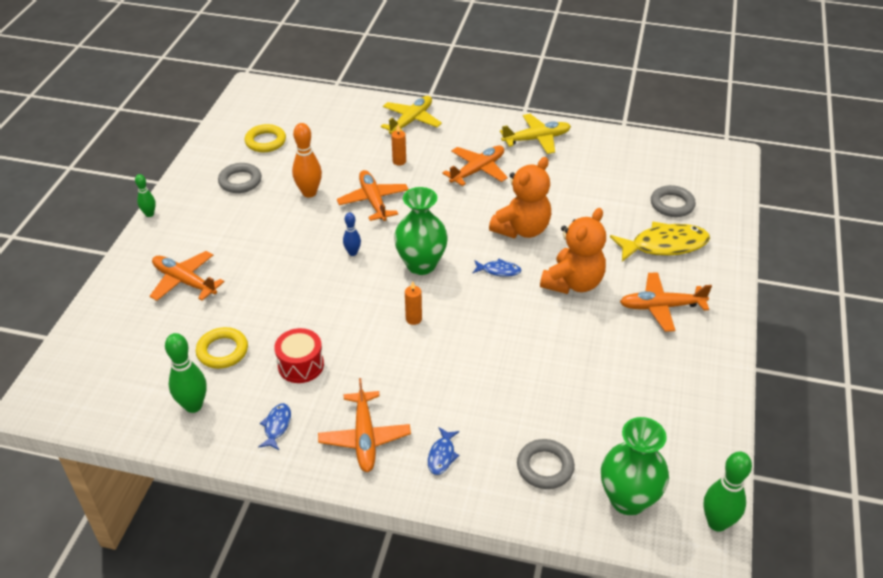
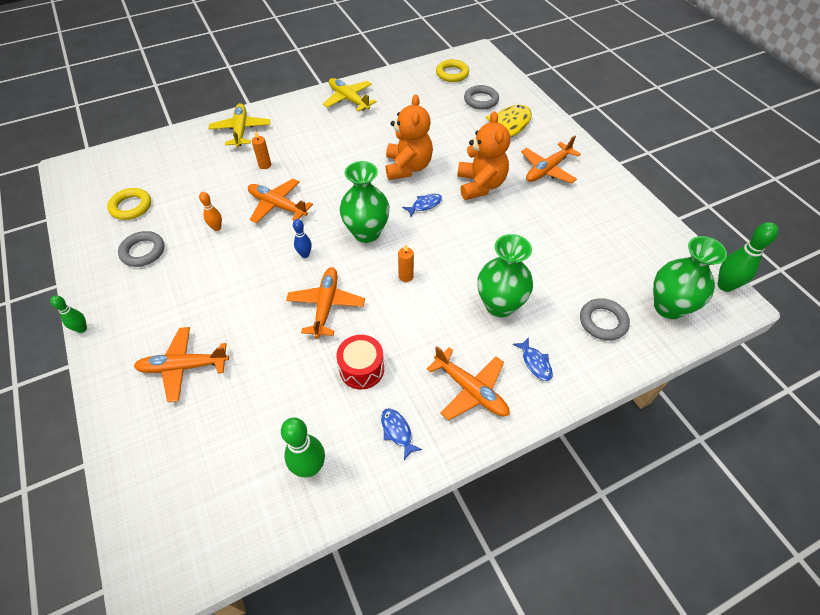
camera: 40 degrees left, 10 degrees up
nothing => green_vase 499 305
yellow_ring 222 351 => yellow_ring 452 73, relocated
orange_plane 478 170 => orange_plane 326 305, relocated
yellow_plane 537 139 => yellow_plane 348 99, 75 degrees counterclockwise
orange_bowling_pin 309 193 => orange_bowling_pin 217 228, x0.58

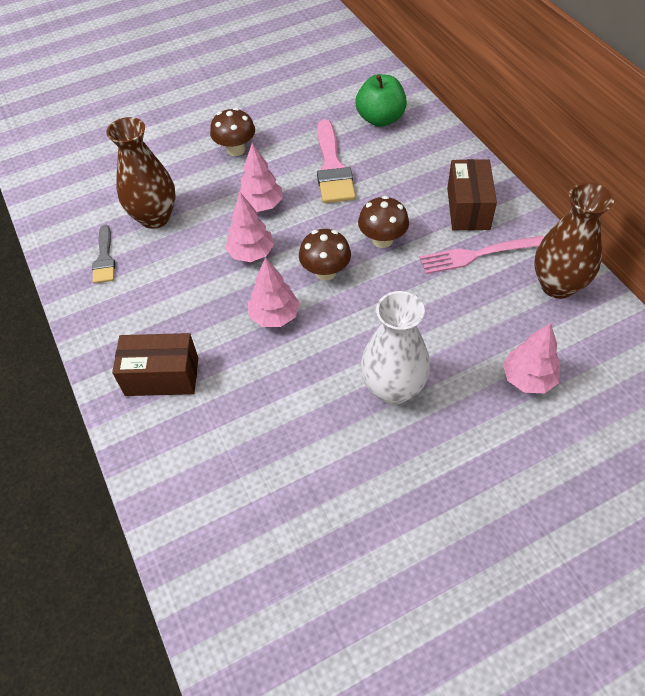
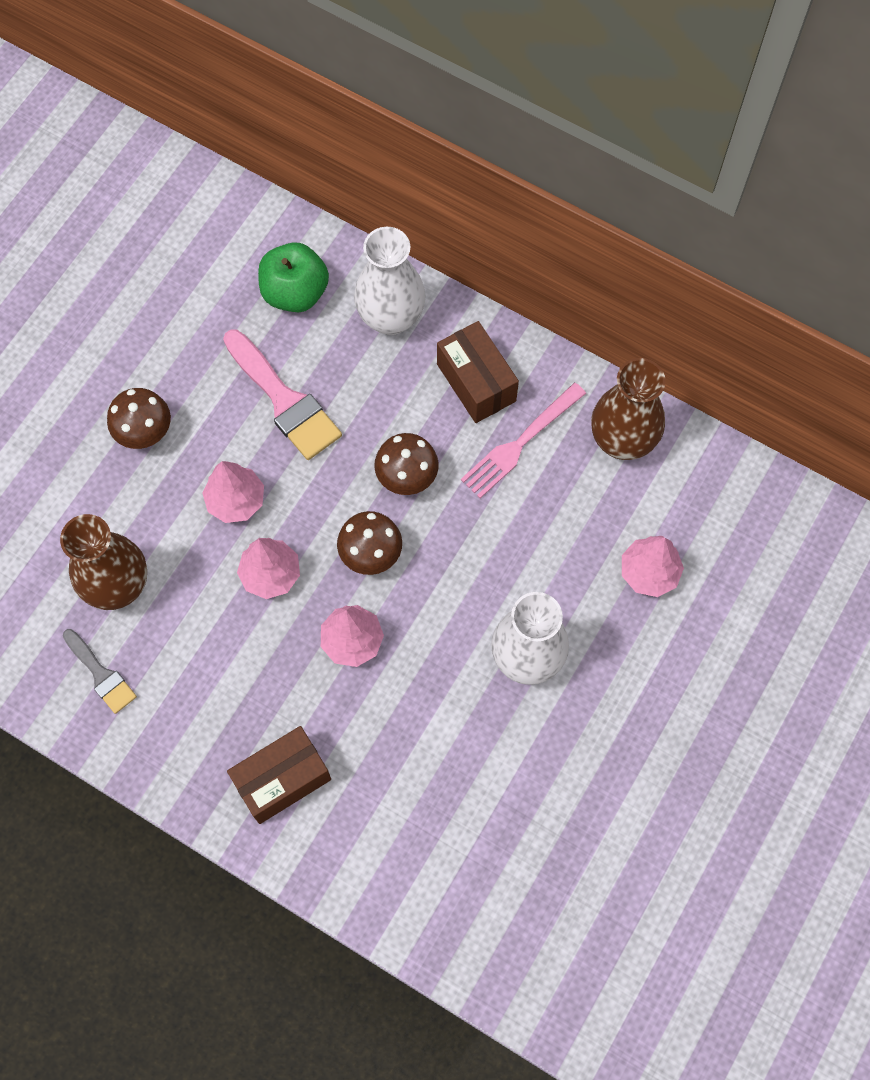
camera: 35 degrees left, 15 degrees up
nothing => white_vase 391 318

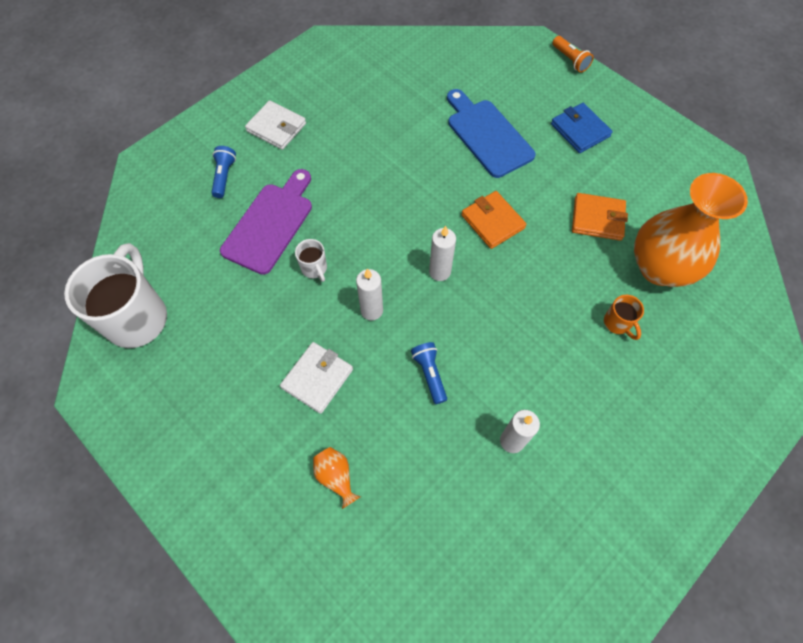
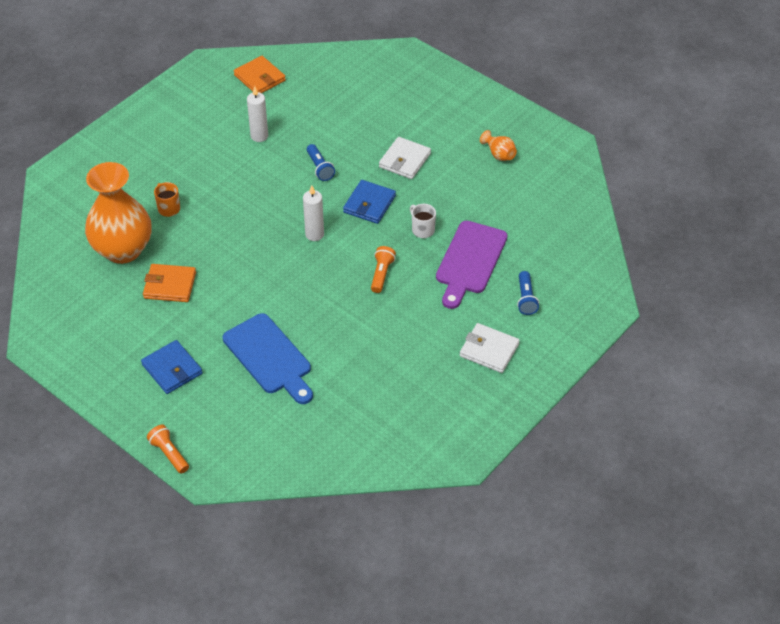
camera: 175 degrees right, 15 degrees down
white_mug 137 317 => nothing
nothing => orange_flashlight 381 274
orange_vase 336 477 => orange_vase 499 154, relocated
orange_wallet 492 221 => orange_wallet 259 78, relocated
white_candle 371 310 => blue_wallet 369 204

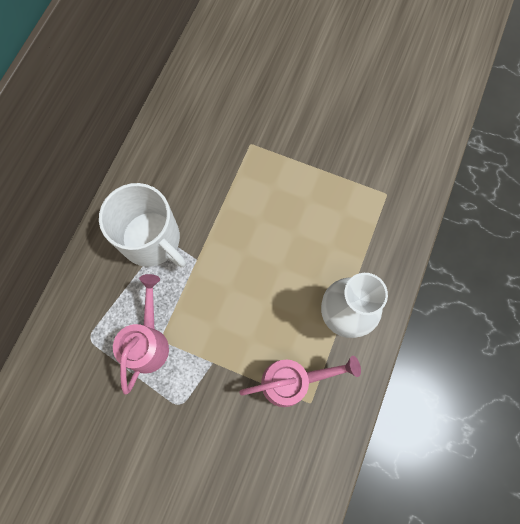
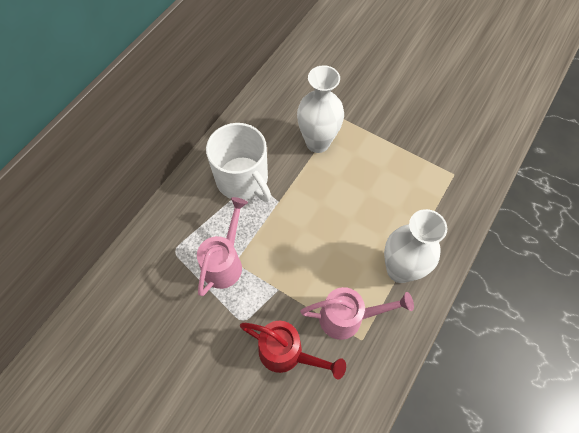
camera: 10 degrees right, 10 degrees down
nothing => red_watering_can 287 353
nothing => white_vase 317 142

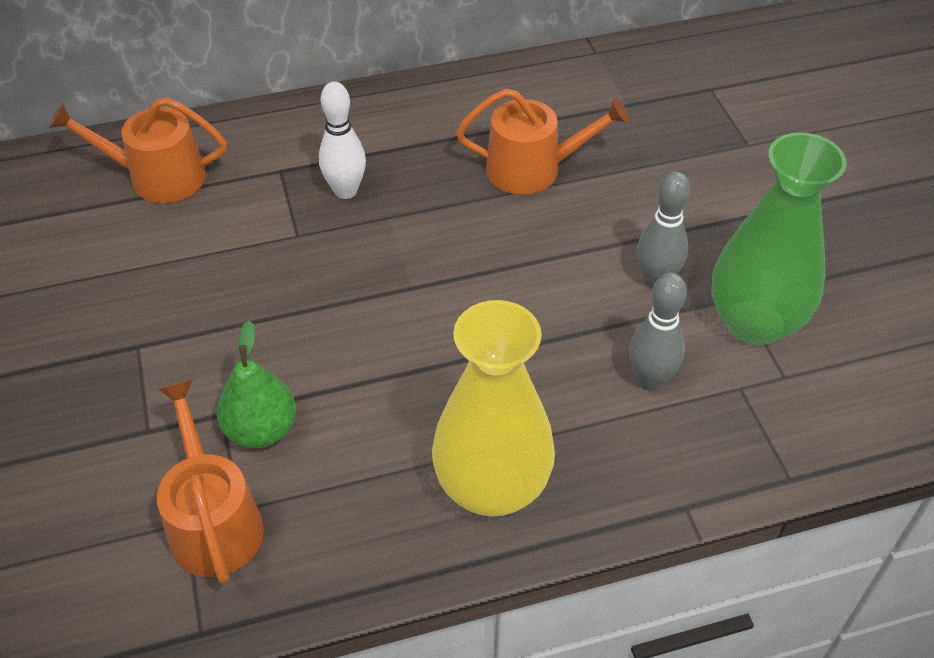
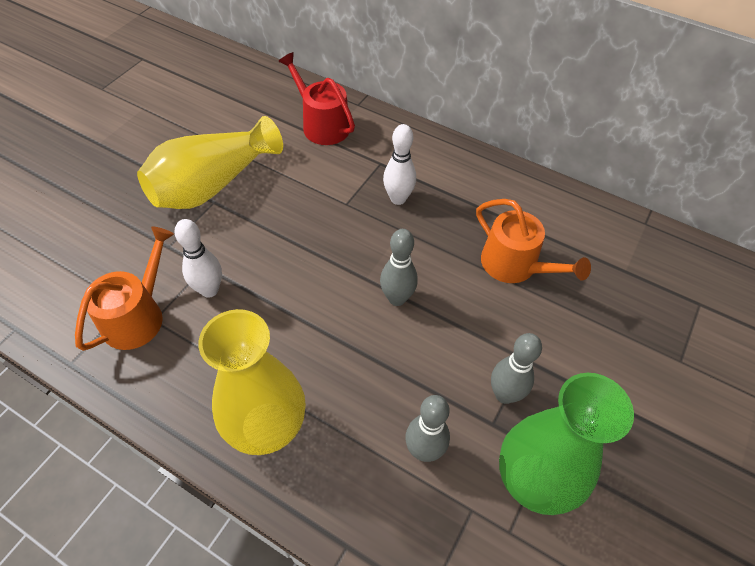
camera: 45 degrees right, 5 degrees up
nothing => yellow_vase 213 184
nothing => grey_bowling_pin 397 298
green_pear 261 430 => white_bowling_pin 209 290
orange_watering_can 158 177 => red_watering_can 322 125

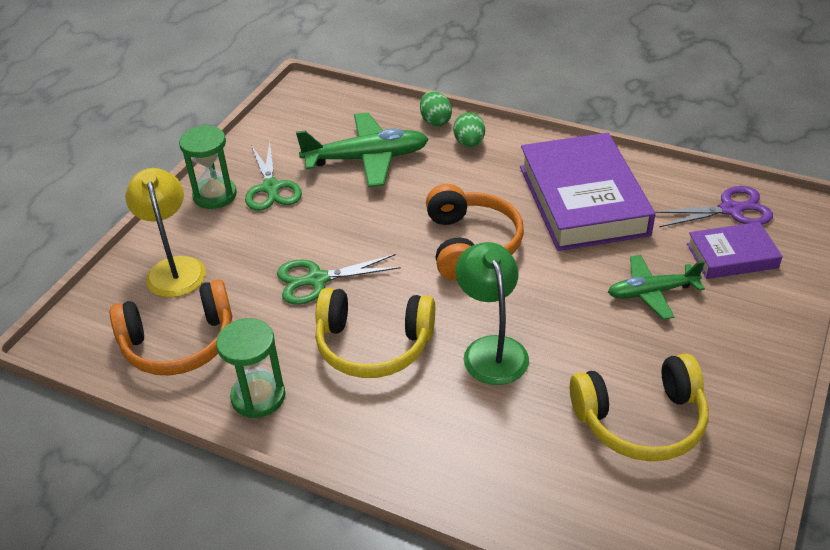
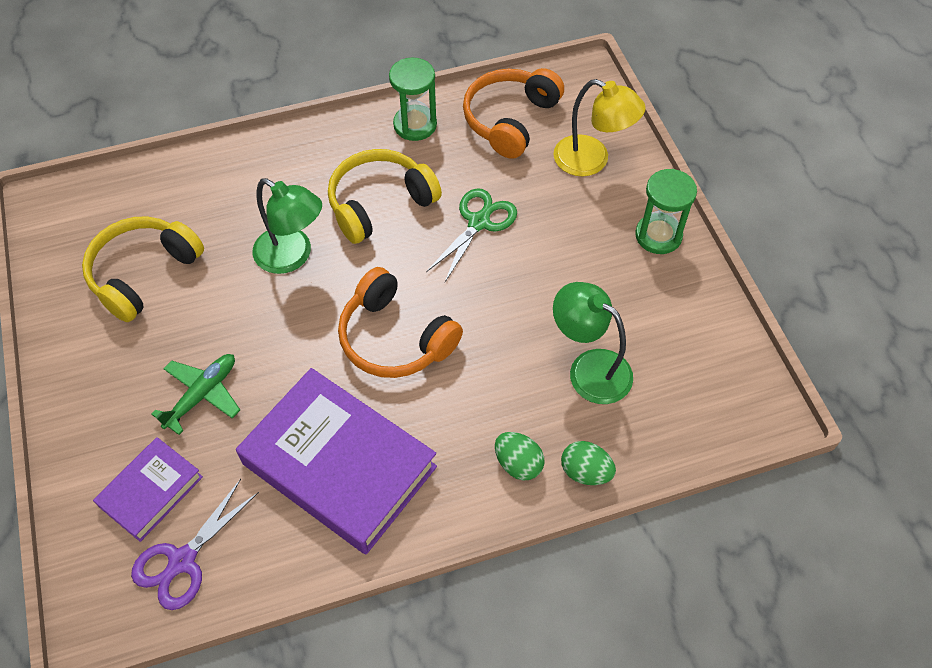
camera: 135 degrees right, 15 degrees up
green_scissors 271 188 => nothing
green_plane 367 158 => green_lamp 589 368

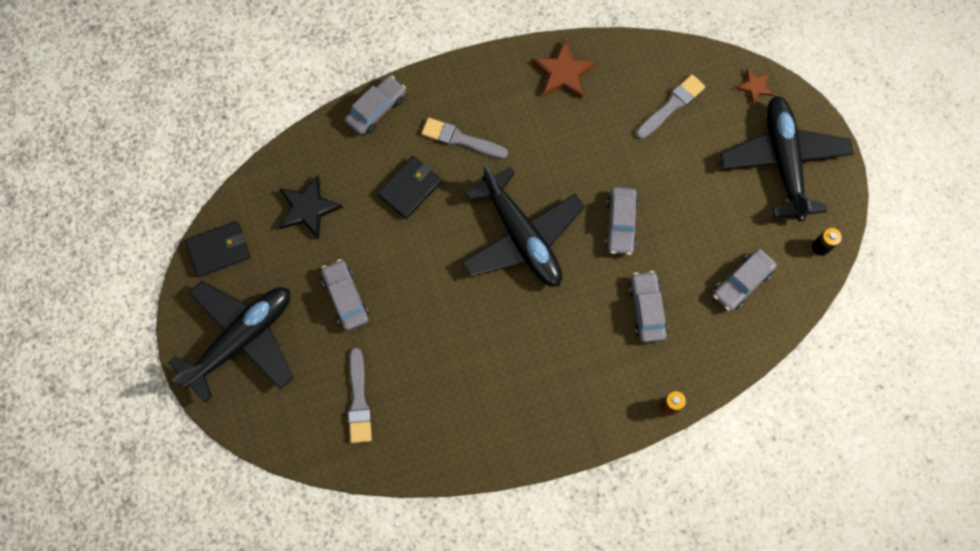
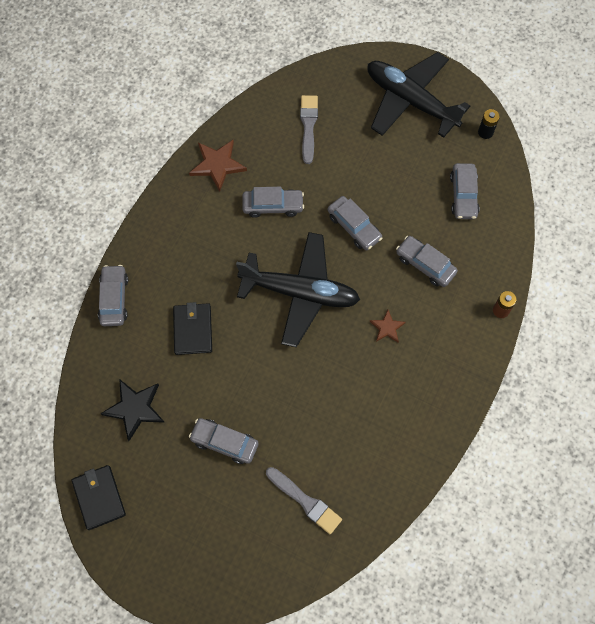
camera: 45 degrees left, 5 degrees down
black_plane 241 339 => nothing
grey_brush 460 139 => nothing
nothing => grey_car 273 206
brown_star 754 87 => brown_star 387 327, relocated
black_wallet 219 250 => black_wallet 99 497, 45 degrees counterclockwise

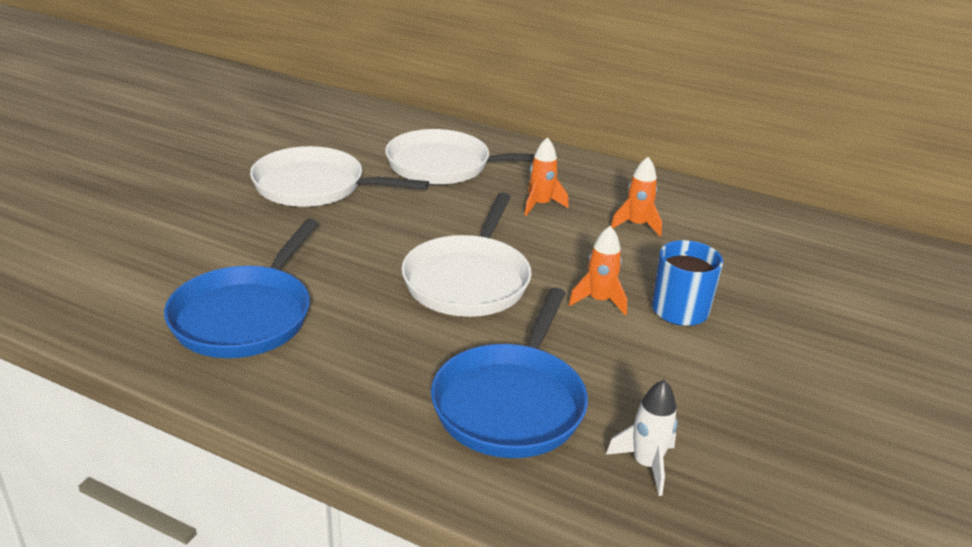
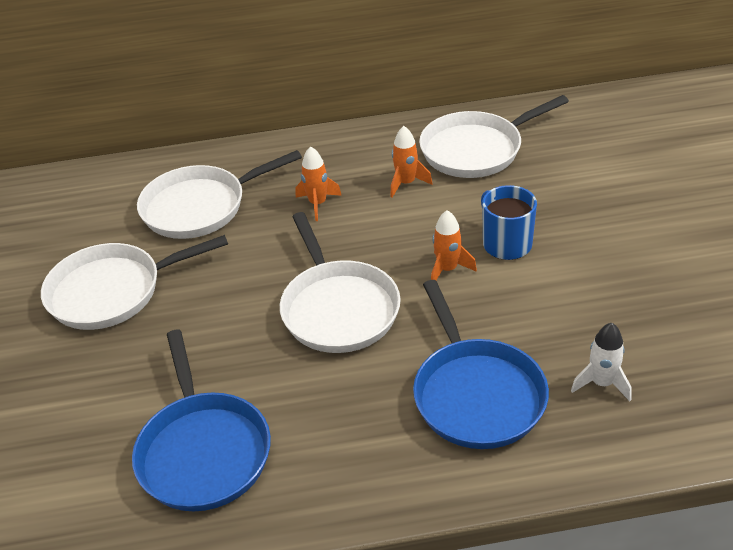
camera: 30 degrees left, 10 degrees up
nothing => white_pan 476 150

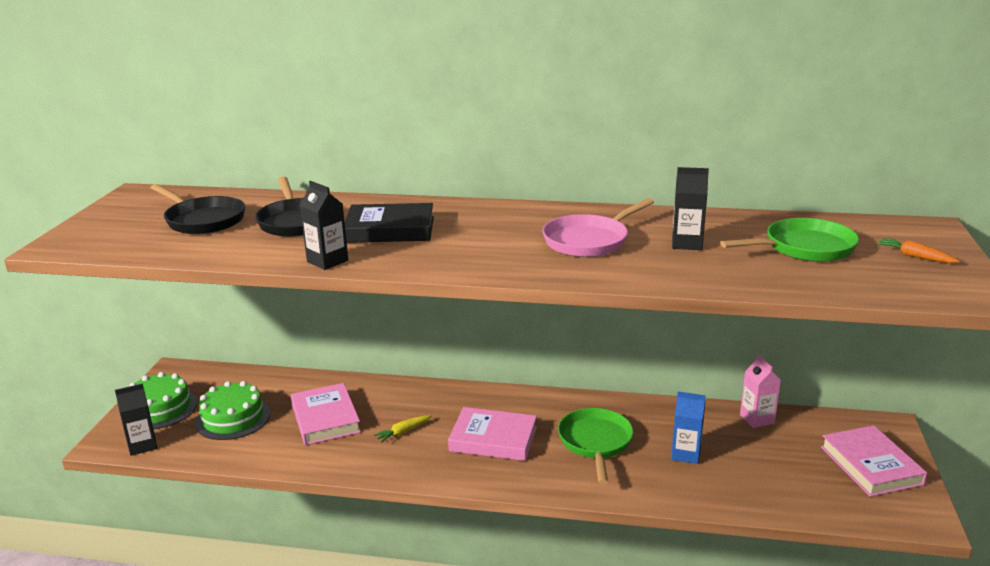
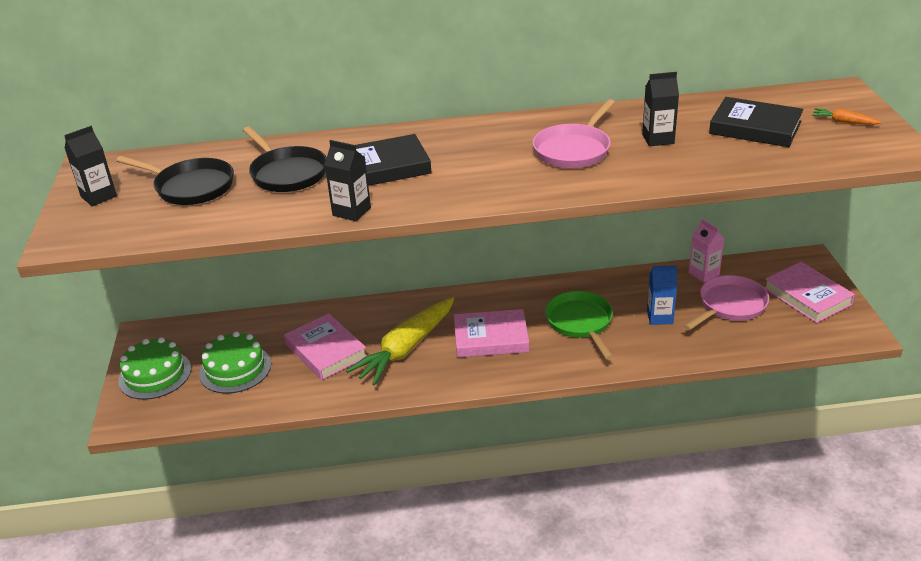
camera: 15 degrees left, 10 degrees up
nothing => pink_pan 730 305
black_carton 142 445 => black_carton 98 196, relocated
green_pan 804 248 => black_book 755 128
yellow_carrot 403 432 => yellow_carrot 406 348, x2.48

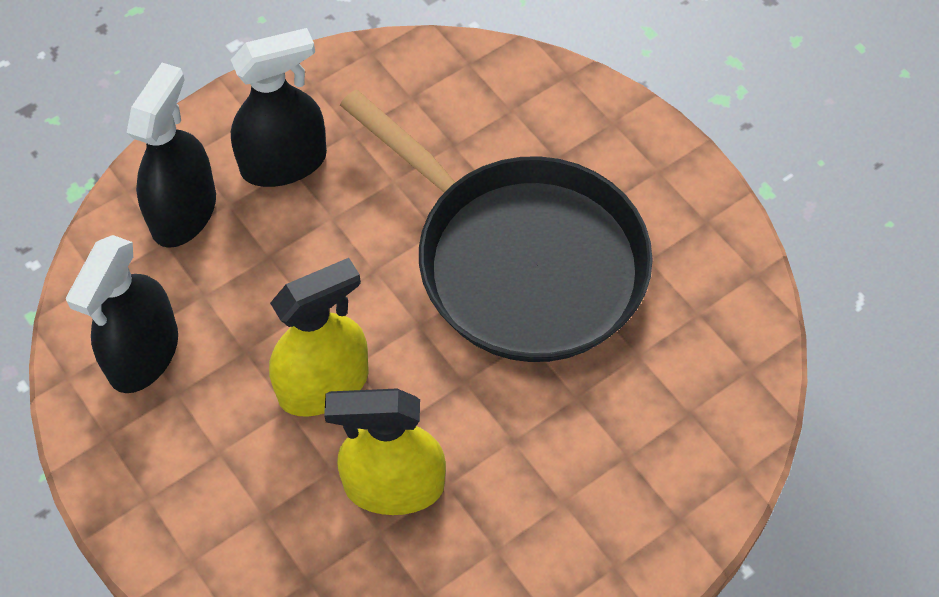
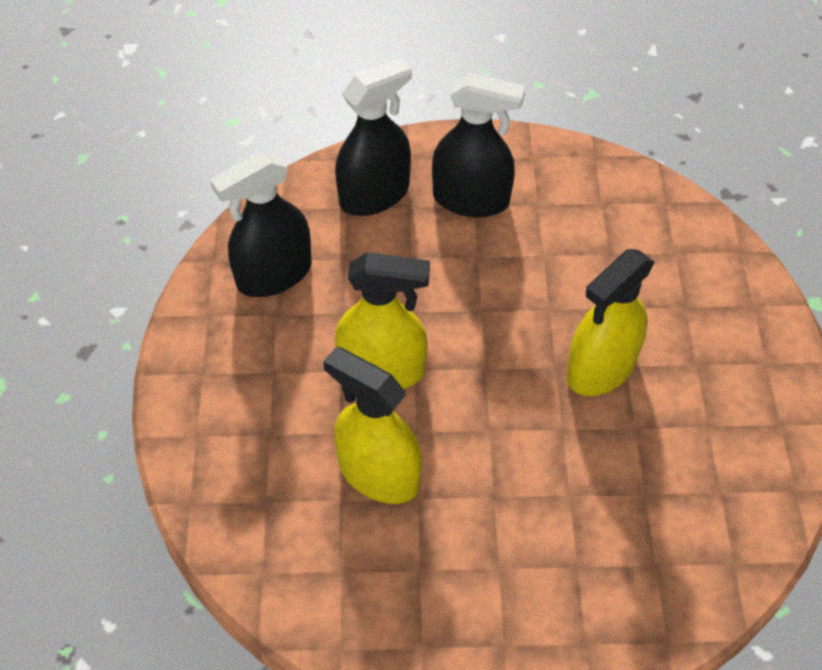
camera: 35 degrees right, 5 degrees down
black_pan 522 261 => yellow_spray_bottle 601 368

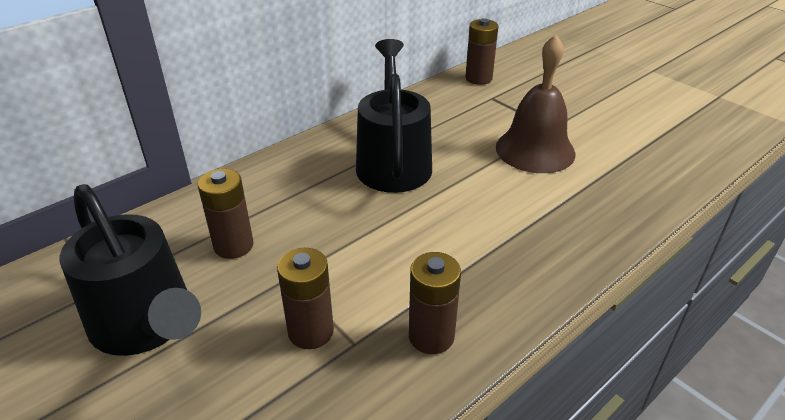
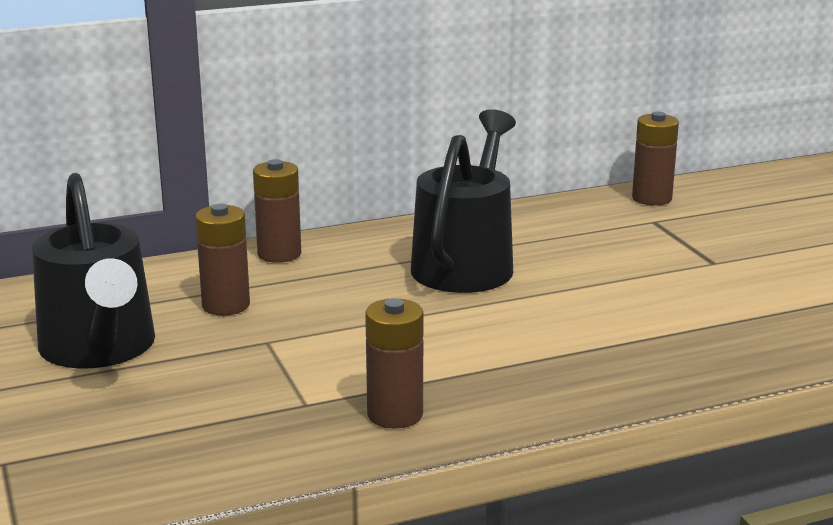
camera: 20 degrees right, 15 degrees down
brown_bell 535 150 => nothing
brown_battery 311 331 => brown_battery 279 254, relocated

